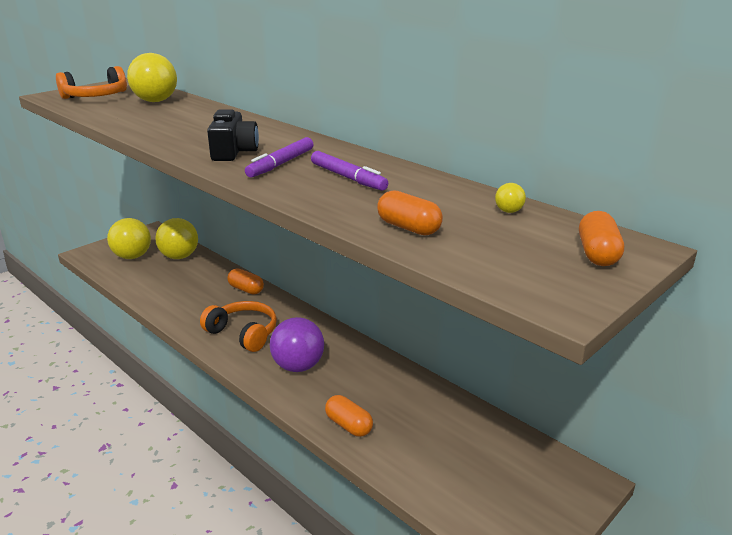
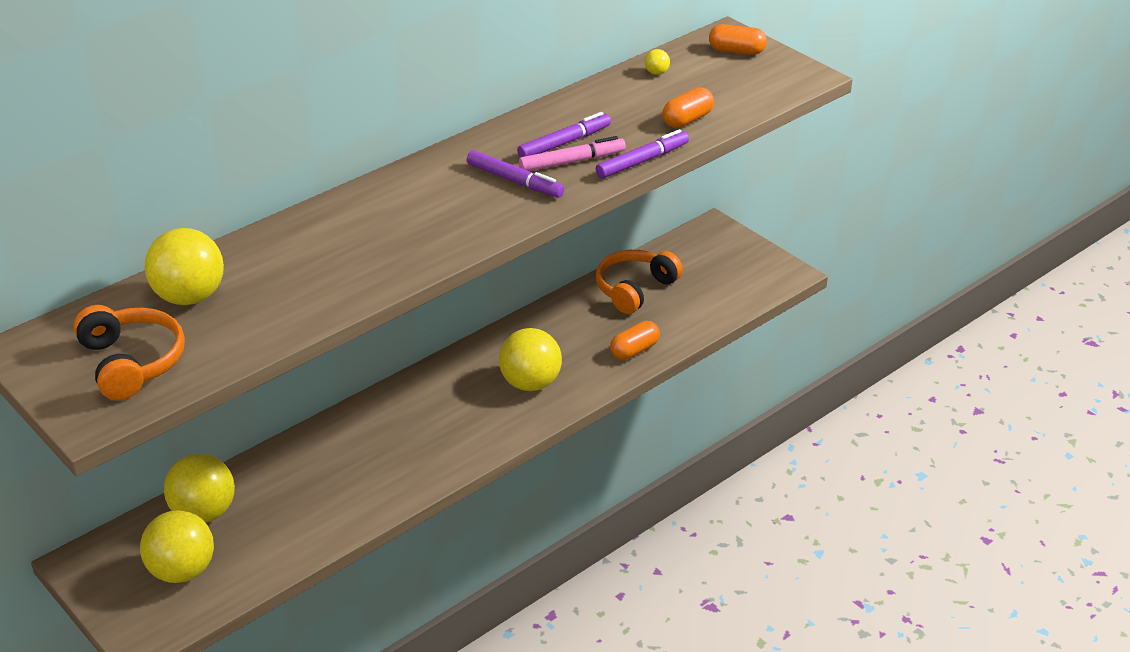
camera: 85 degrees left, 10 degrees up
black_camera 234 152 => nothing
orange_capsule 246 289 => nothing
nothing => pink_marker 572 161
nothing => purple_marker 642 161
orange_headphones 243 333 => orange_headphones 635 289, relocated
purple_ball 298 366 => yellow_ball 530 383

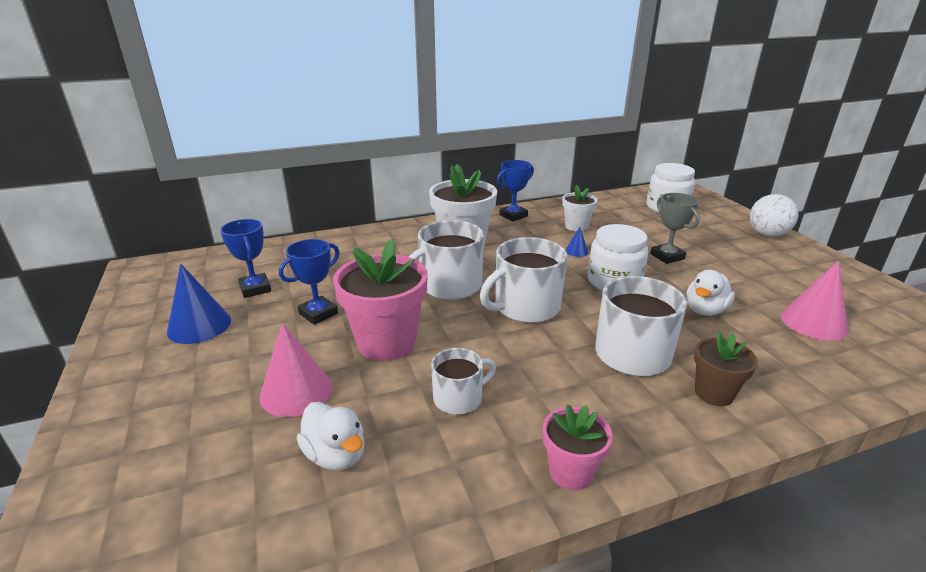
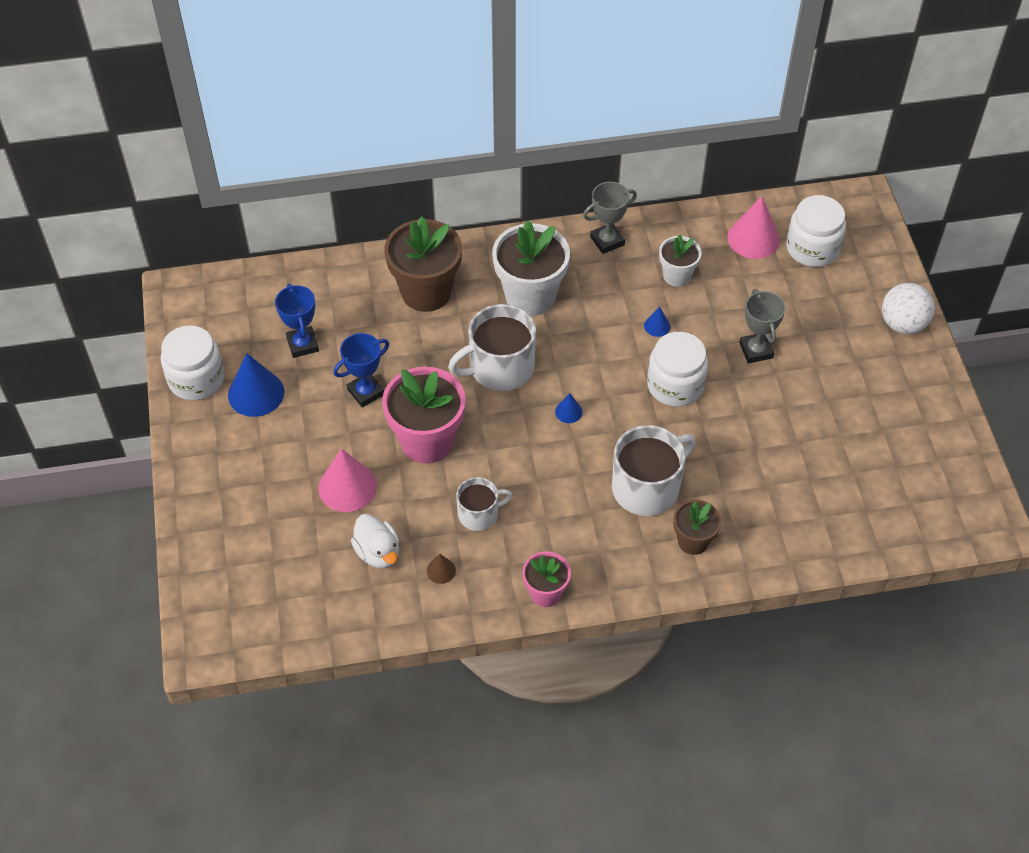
camera: 10 degrees right, 25 degrees up
white_duck 705 310 => nothing
nothing => white_jar 196 379
nothing => brown_flower_pot 426 292
nothing => brown_cone 441 570
pink_cone 813 322 => pink_cone 753 238, relocated
white_mug 525 307 => blue_cone 568 412
blue_trophy 513 216 => grey_trophy 607 241

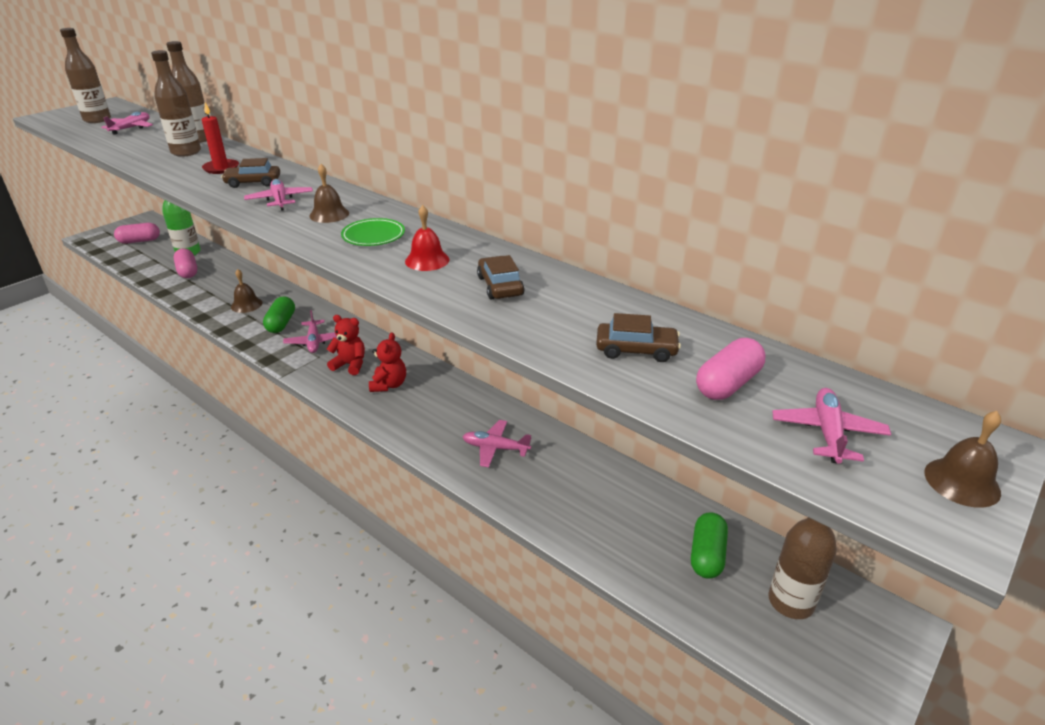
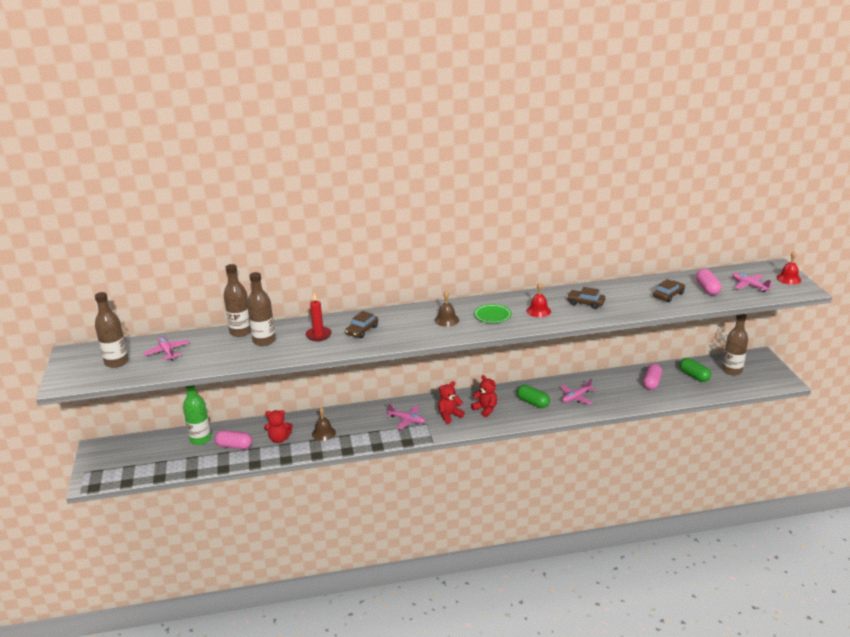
camera: 50 degrees left, 5 degrees down
pink_plane 280 200 => nothing
nothing => red_teddy_bear 279 439
pink_capsule 139 241 => pink_capsule 651 383, relocated
green_capsule 281 323 => green_capsule 533 402, relocated
brown_bell 962 482 => red_bell 788 279

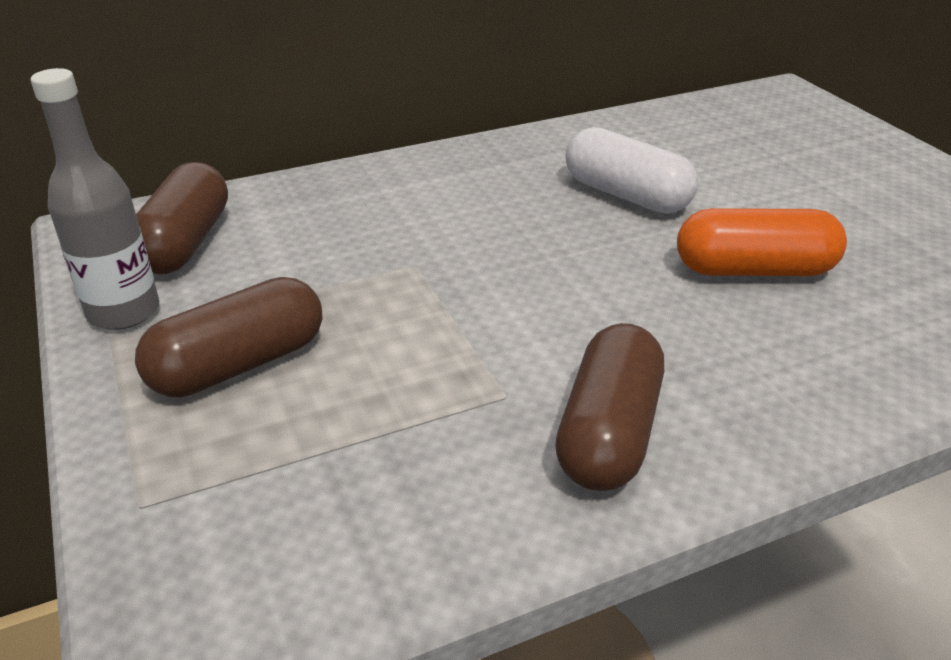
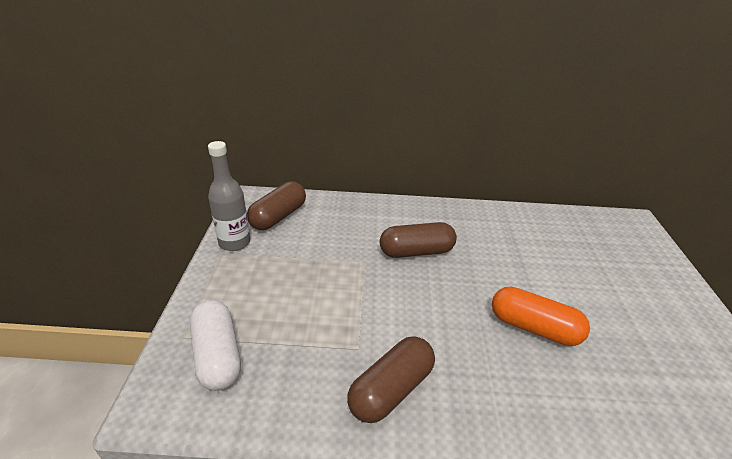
camera: 25 degrees right, 0 degrees up
brown_capsule 239 364 => brown_capsule 416 251, relocated
white_capsule 626 195 => white_capsule 217 355, relocated

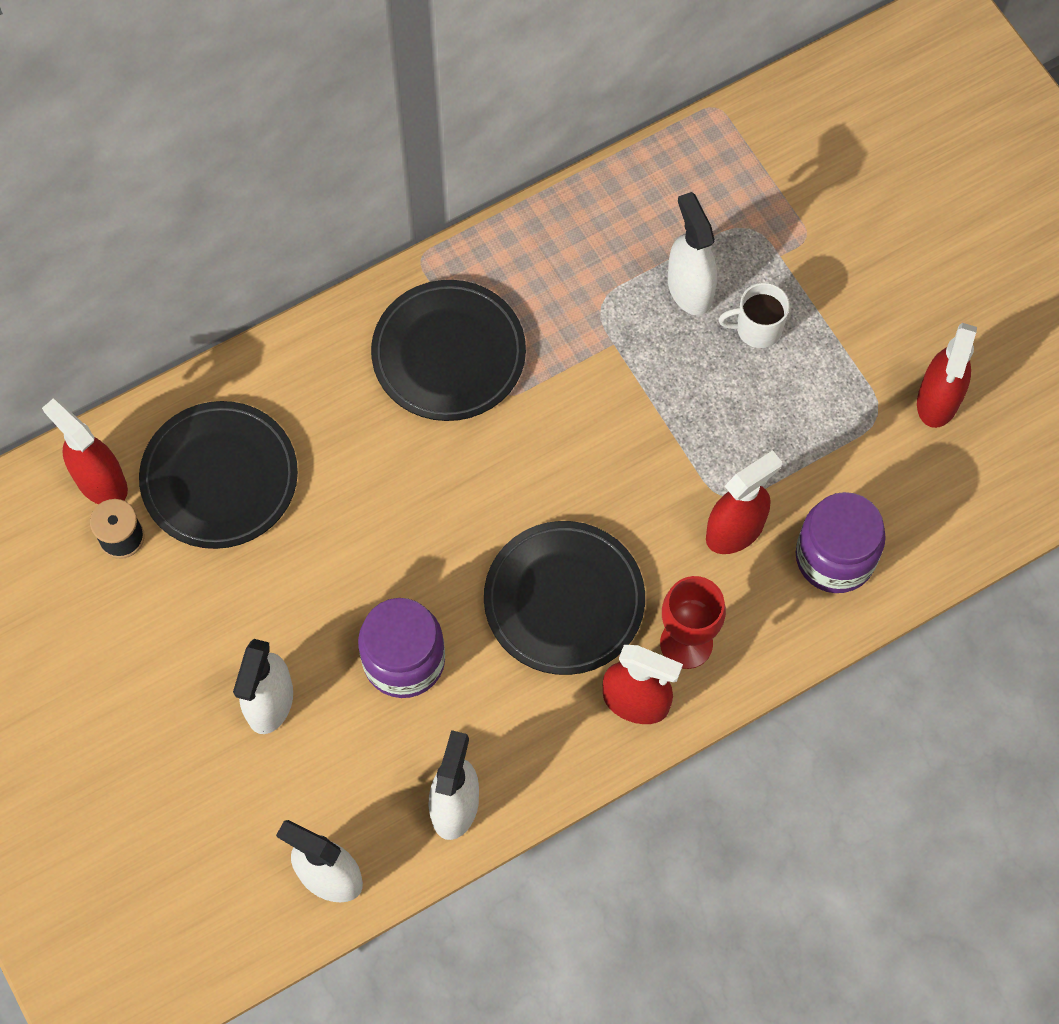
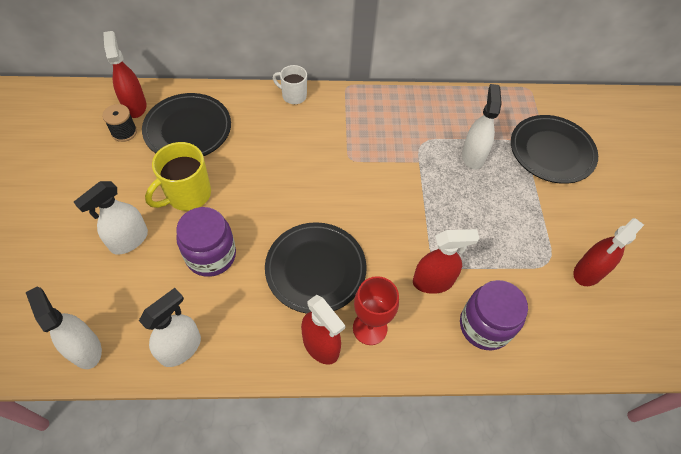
camera: 25 degrees right, 10 degrees down
nothing => yellow_mug 187 194
black_plate 448 354 => black_plate 551 152, relocated
white_mug 757 328 => white_mug 293 96, relocated

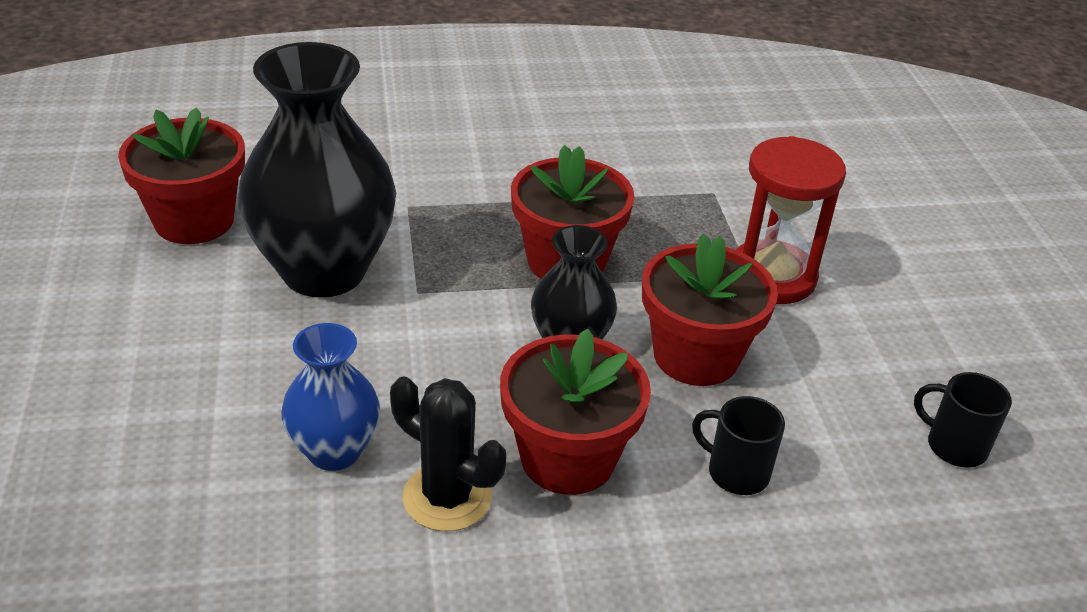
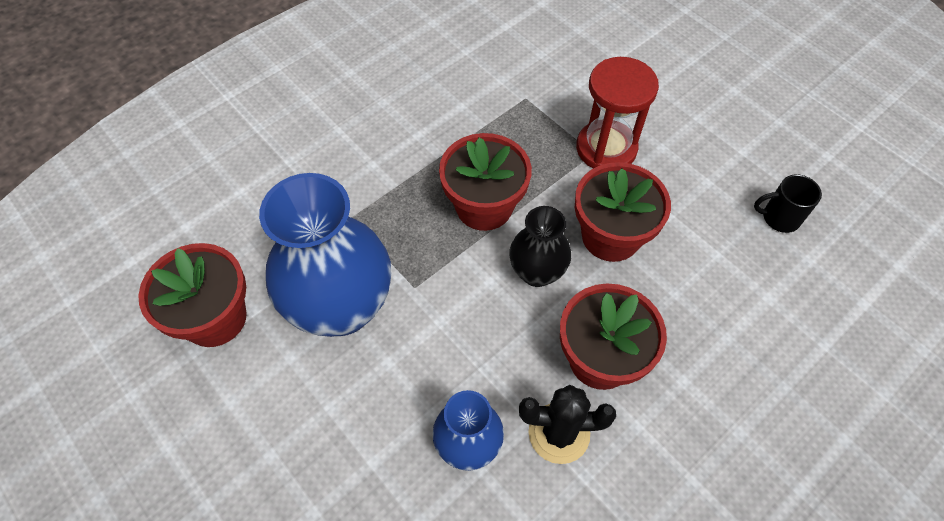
camera: 30 degrees left, 20 degrees up
black_mug 736 472 => nothing
black_vase 324 271 => blue_vase 341 307

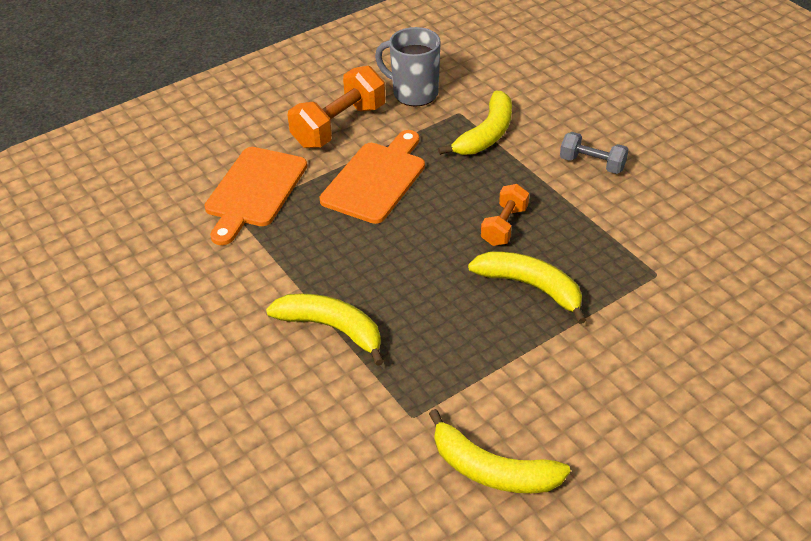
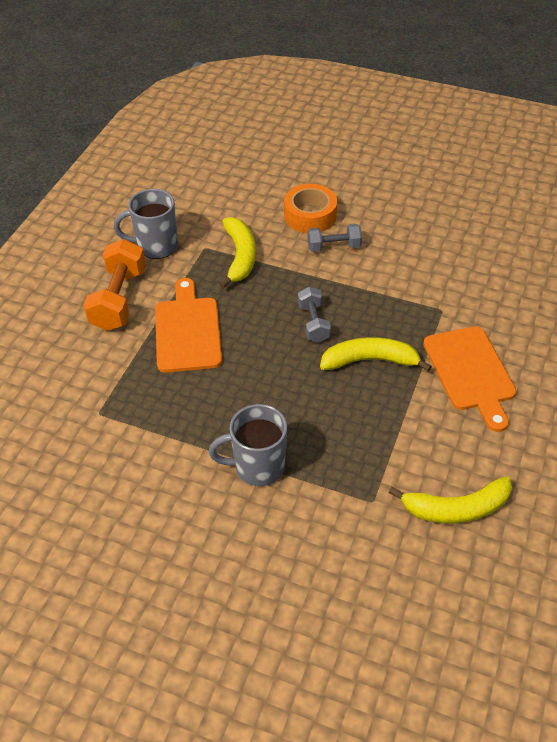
camera: 35 degrees left, 5 degrees up
nothing => orange_tape 310 215
orange_cutting_board 254 191 => orange_cutting_board 470 372, relocated
yellow_banana 332 328 => grey_mug 257 467
orange_dumbbell 504 226 => grey_dumbbell 313 323

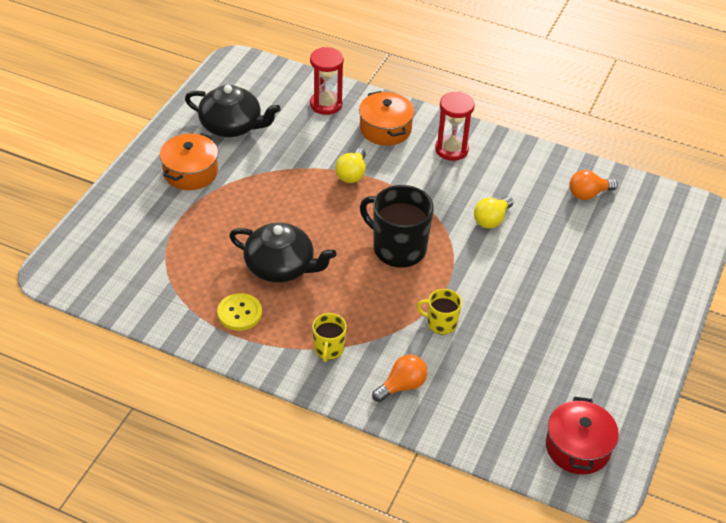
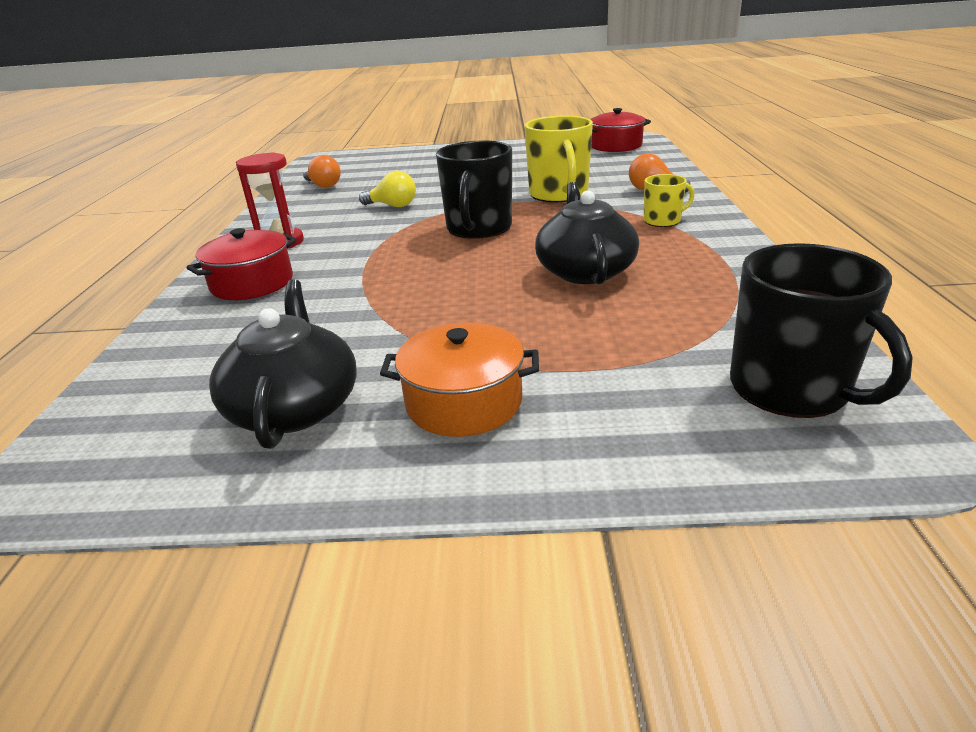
camera: 110 degrees left, 15 degrees down
yellow_button 239 313 => nothing
red_hourglass 326 104 => nothing
yellow_light_bulb 352 174 => nothing
nothing => black_mug 790 388
orange_pot 385 129 => red_pot 252 283
yellow_mug 441 323 => yellow_mug 558 194, x1.88

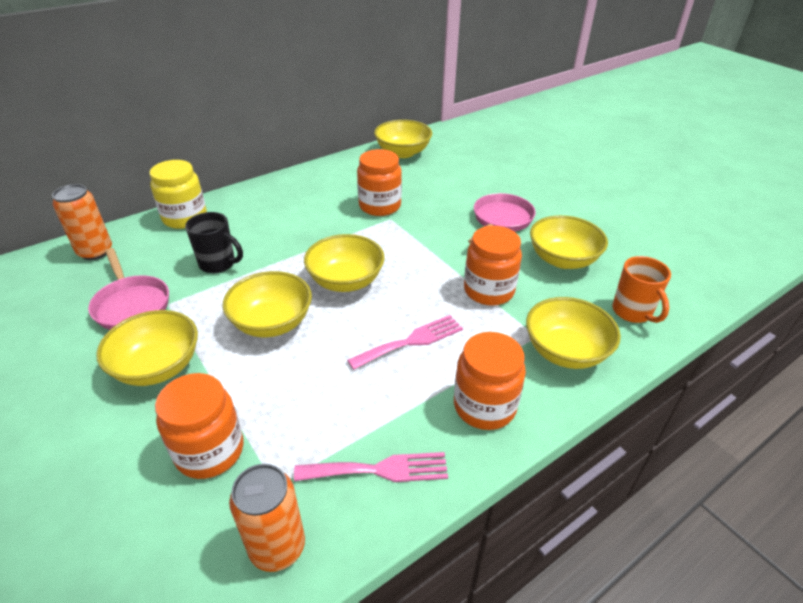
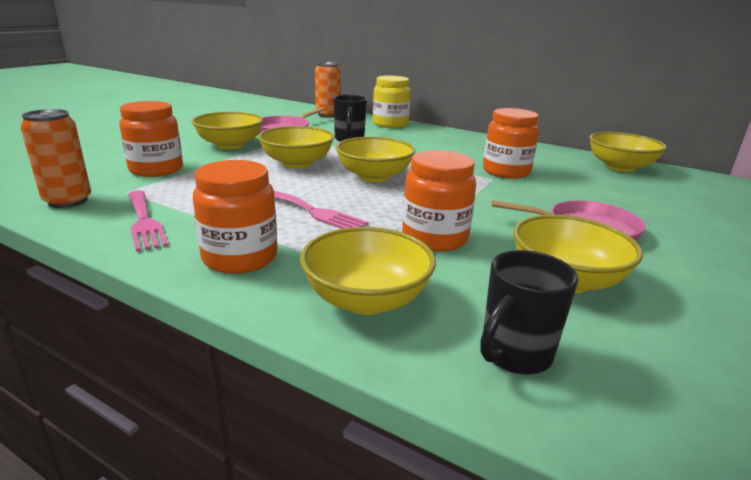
camera: 65 degrees right, 15 degrees down
orange_mug 632 312 => black_mug 514 355

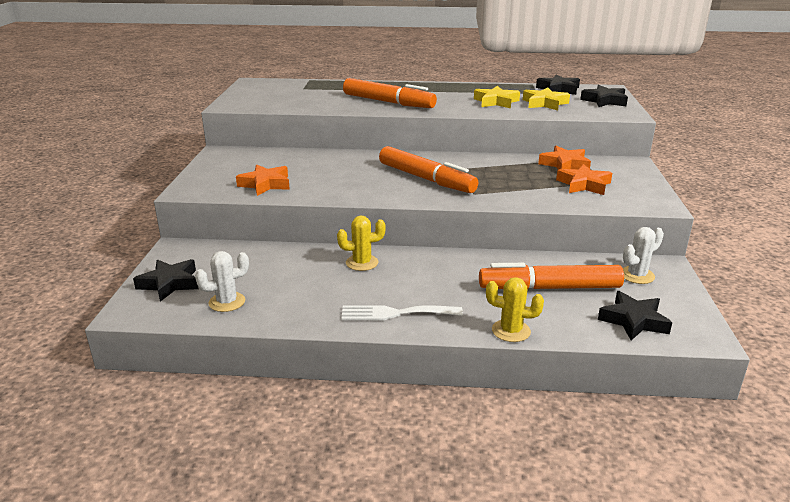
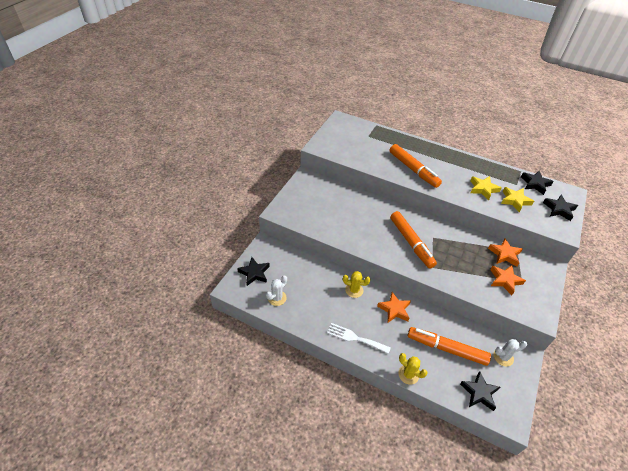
camera: 20 degrees right, 20 degrees up
orange_star 265 184 => orange_star 394 309, relocated
white_cactus 227 302 => white_cactus 277 298, 45 degrees counterclockwise

